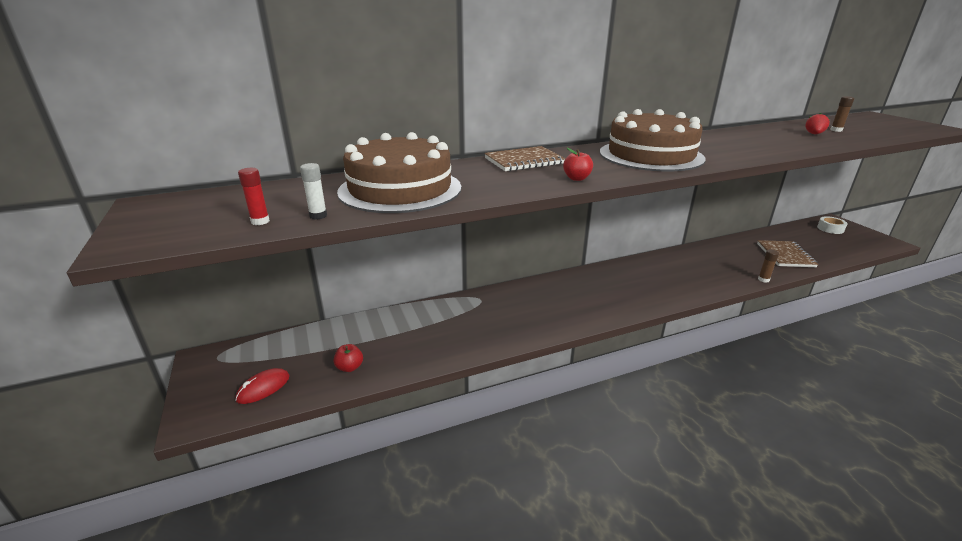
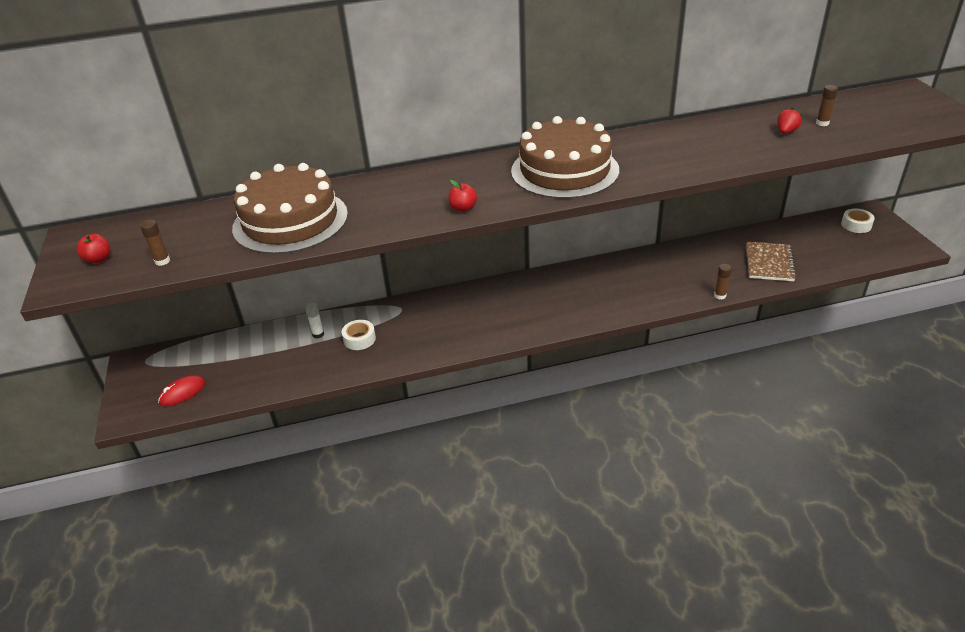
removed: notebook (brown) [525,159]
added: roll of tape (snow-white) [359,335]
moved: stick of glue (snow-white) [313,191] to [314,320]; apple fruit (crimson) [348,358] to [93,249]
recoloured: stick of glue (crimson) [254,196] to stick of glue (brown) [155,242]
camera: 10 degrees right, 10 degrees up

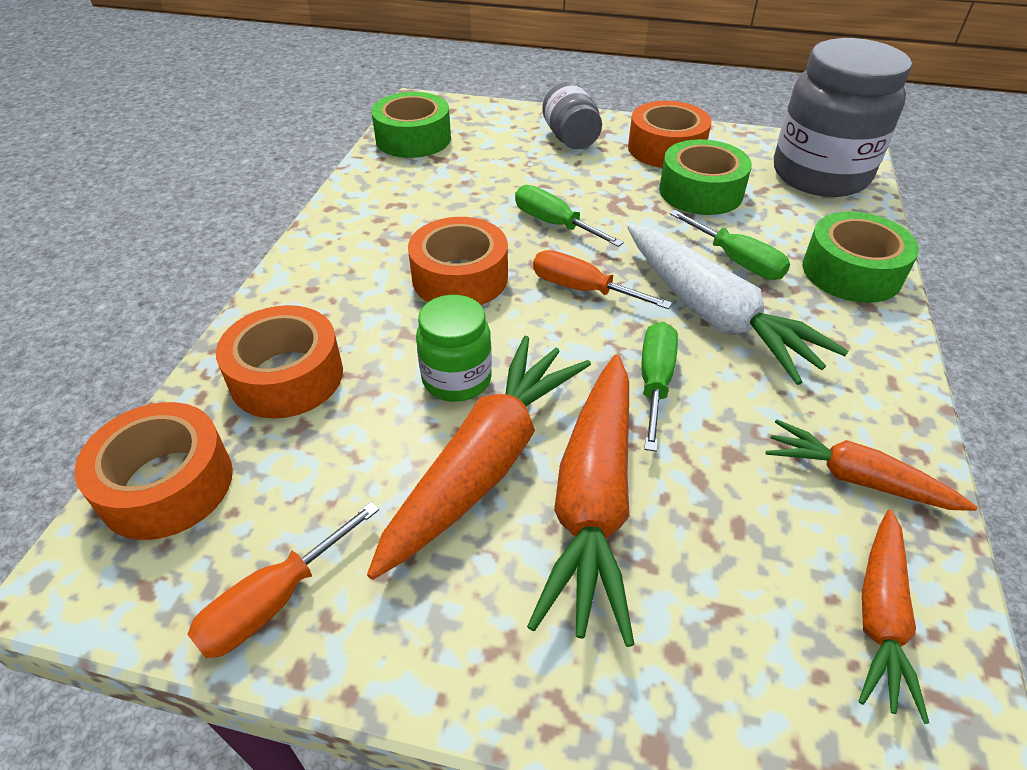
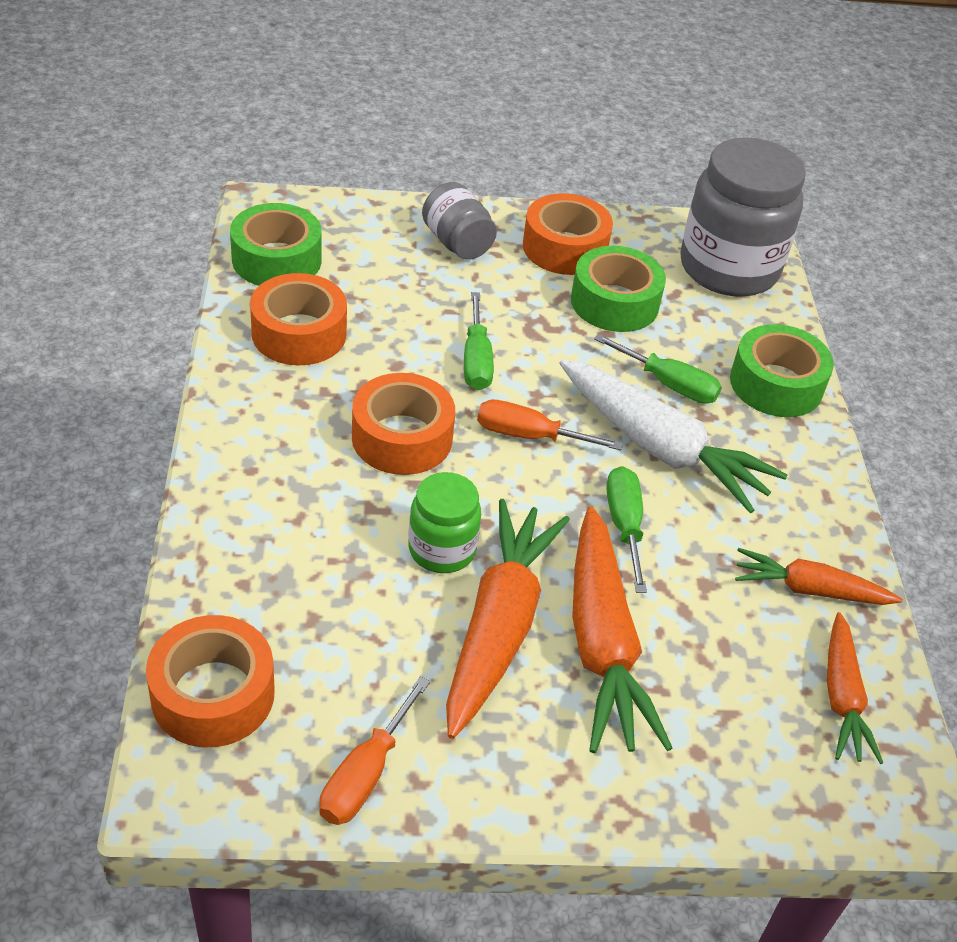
moved: roll of tape (orange-coloured) [279,362] to [298,319]
turned: screwdriver (emerald) [569,216] = [479,341] 120 degrees counterclockwise
camera: 20 degrees left, 0 degrees up

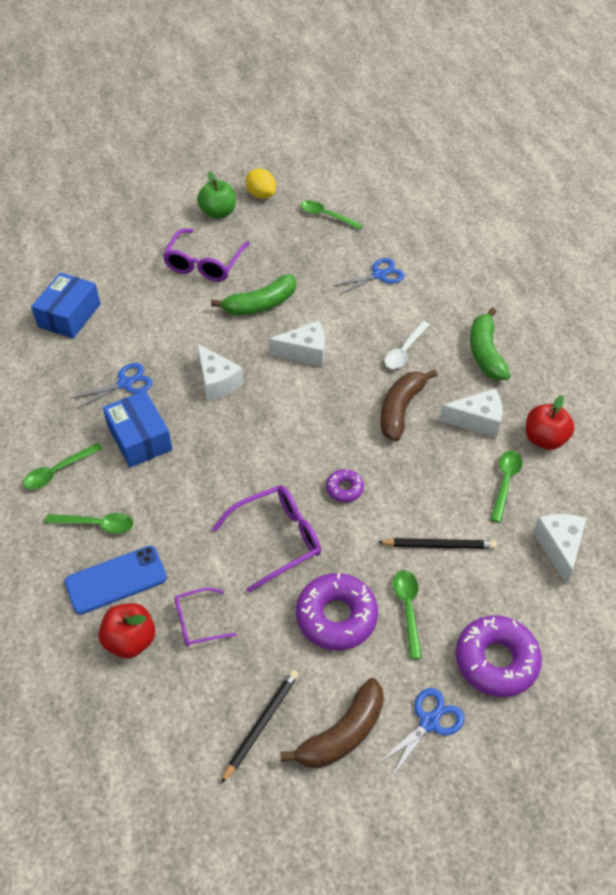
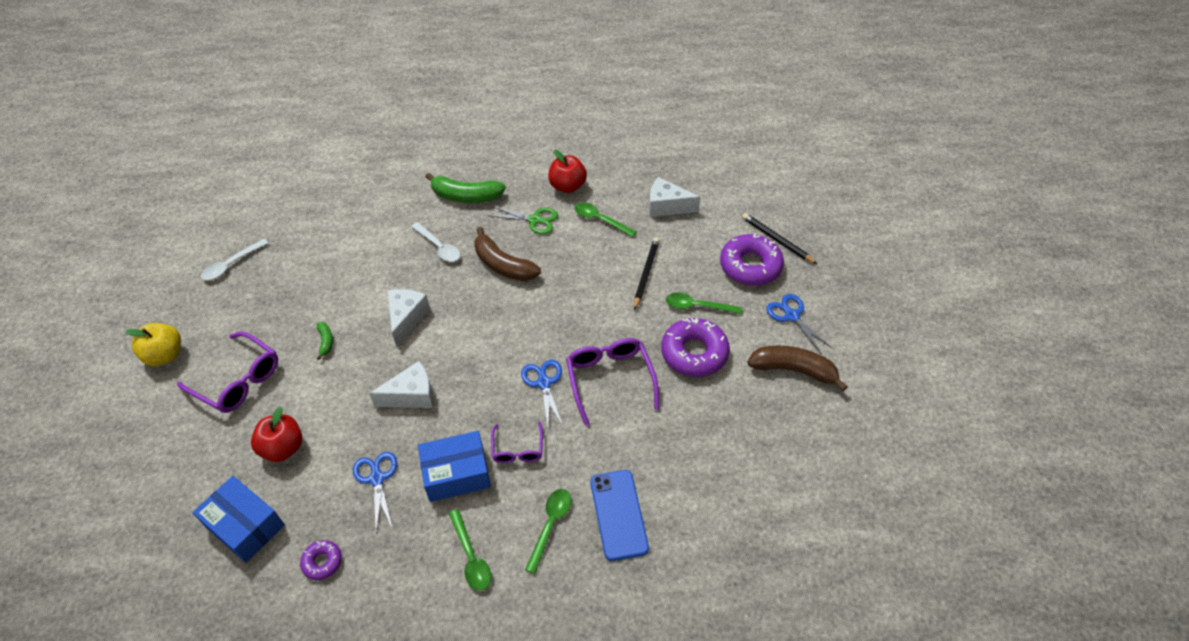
removed: lemon (yellow) [261,184]
moved: apple fruit (crimson) [127,630] to [276,434]; glasses (purple) [205,617] to [517,442]; pencil (jet-black) [260,727] to [779,238]; doughnut (purple) [345,485] to [321,560]; shears (royal blue) [369,276] to [542,393]
replaced: cheese wedge (snow-white) [471,413] to shears (emerald) [522,220]
recoloured: apple fruit (emerald) [216,195] to apple fruit (yellow) [153,344]; tablespoon (emerald) [331,215] to tablespoon (snow-white) [234,259]
turned: toy banana (brown) [332,723] = [797,368] 45 degrees counterclockwise
resized: toy banana (emerald) [253,295] = [324,341] x0.48
camera: 75 degrees left, 0 degrees up

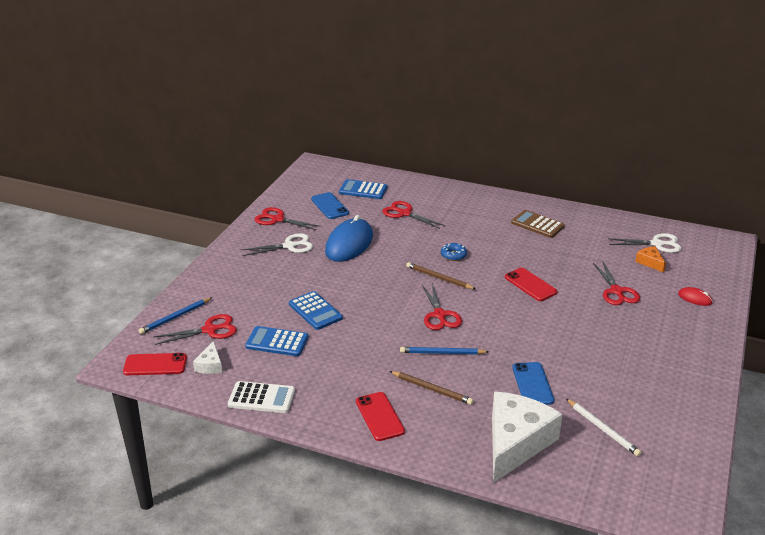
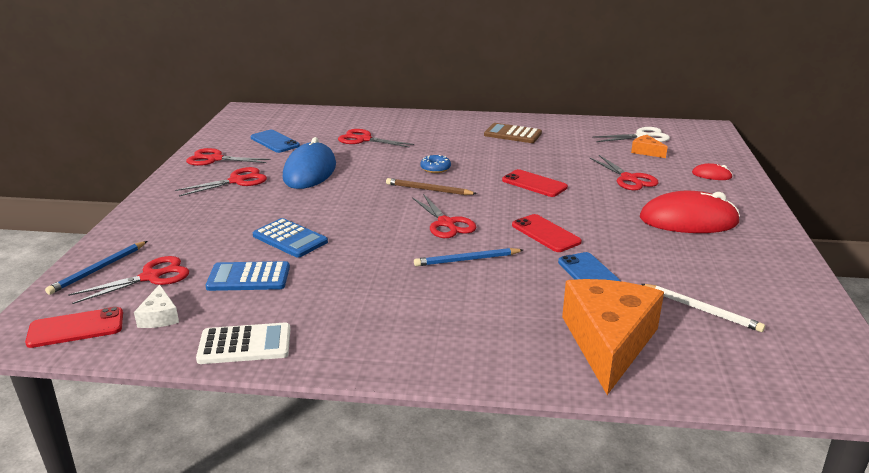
removed: adding machine (royal blue) [363,189]; pencil (brown) [431,388]
added: computer mouse (crimson) [690,212]
moved: phone (crimson) [380,416] to [547,233]
recoloured: shears (snow-white) [277,244] to shears (crimson) [221,181]; cheese wedge (snow-white) [527,437] to cheese wedge (orange-coloured) [613,337]
camera: 15 degrees left, 5 degrees down

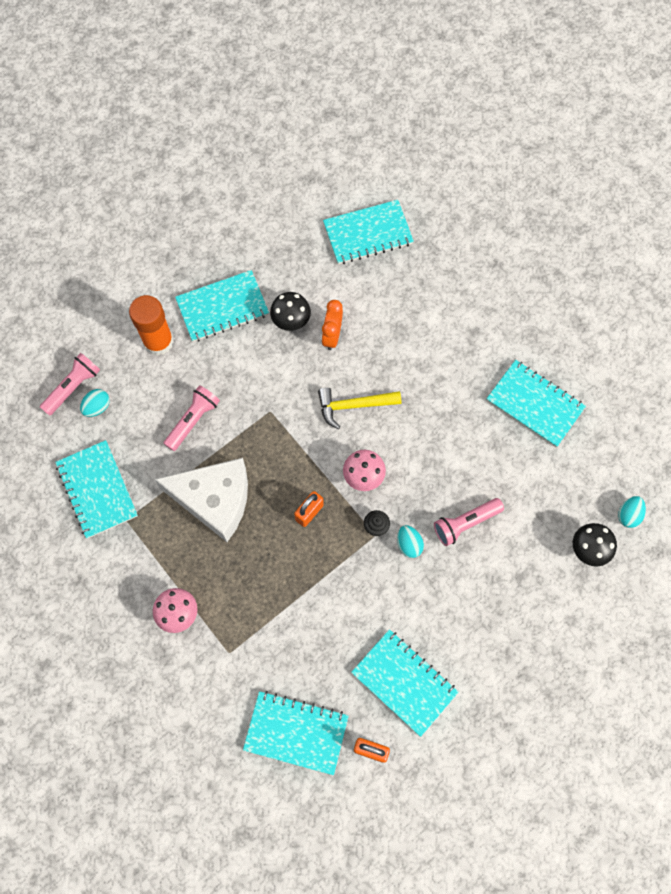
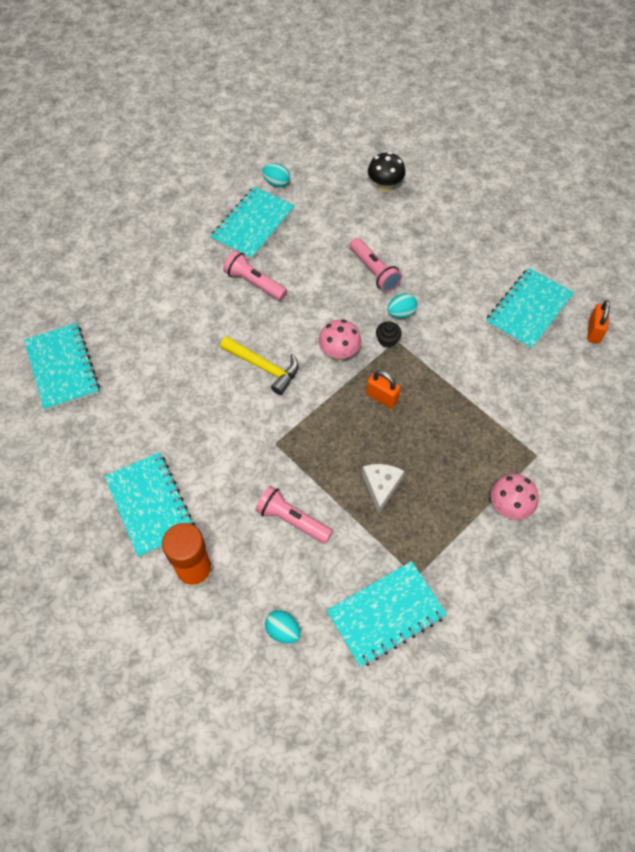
removed: notebook (teal) [296,733]; toadstool (jet-black) [290,311]; clock (orange-coloured) [332,325]
moved: torch (rosy) [70,384] to [255,275]; egg (teal) [632,512] to [276,175]
turned: carpenter's hammer (yellow) [359,408] = [259,365] 45 degrees counterclockwise
resized: cheese wedge (snow-white) [201,500] = [383,489] x0.48
camera: 95 degrees left, 10 degrees down

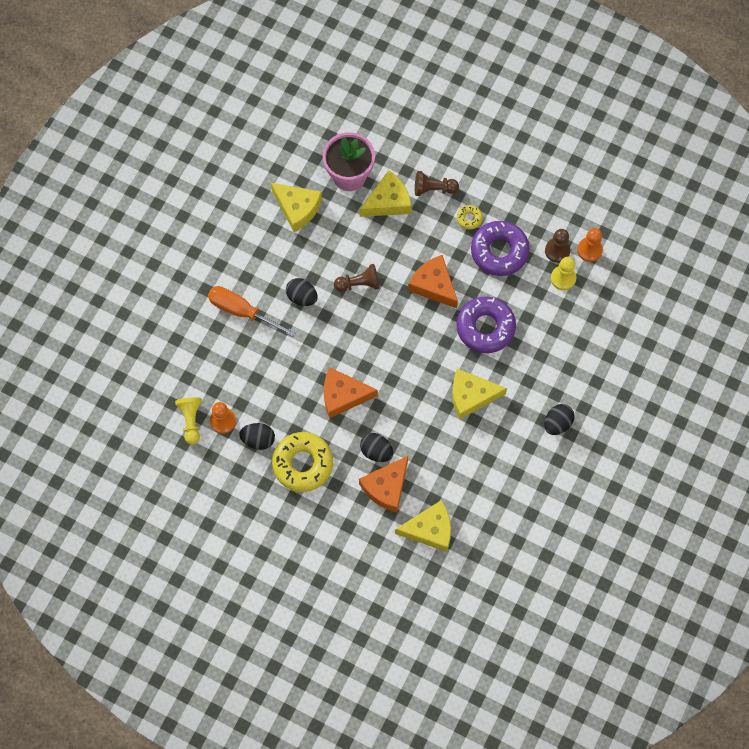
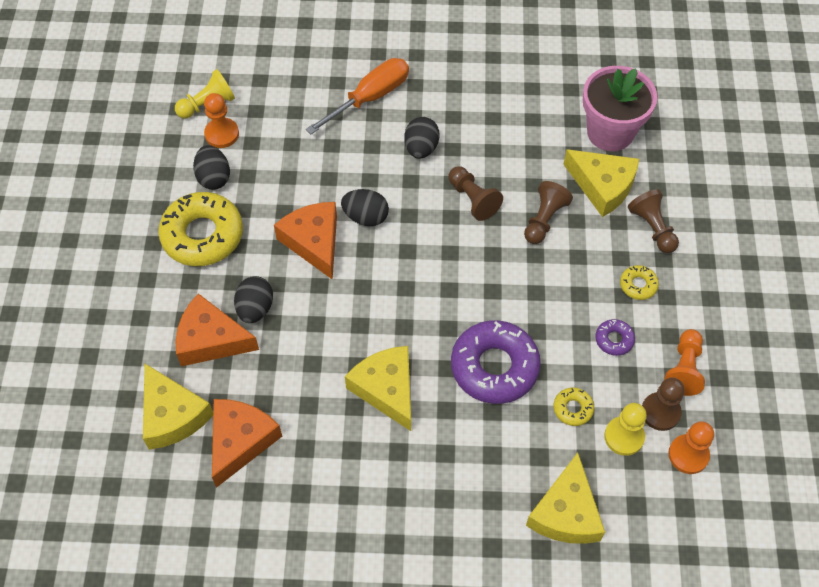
added: pawn (brown) [548,212]; doughnut (yellow) [574,407]; pawn (orange-coloured) [684,362]
moved: cheese wedge (yellow) [296,207] to [565,498]; cheese wedge (orange-coloured) [433,282] to [247,443]; egg (jet-black) [559,419] to [365,207]
turned: screwdriver (orange-coloured) [252,311] = [357,96] 45 degrees clockwise
resized: doughnut (purple) [500,248] = [615,337] x0.45
camera: 65 degrees right, 10 degrees down

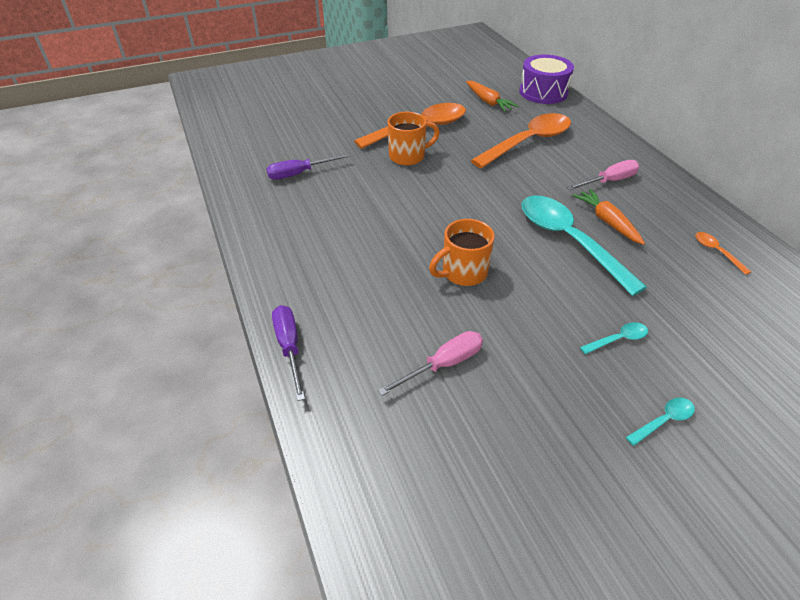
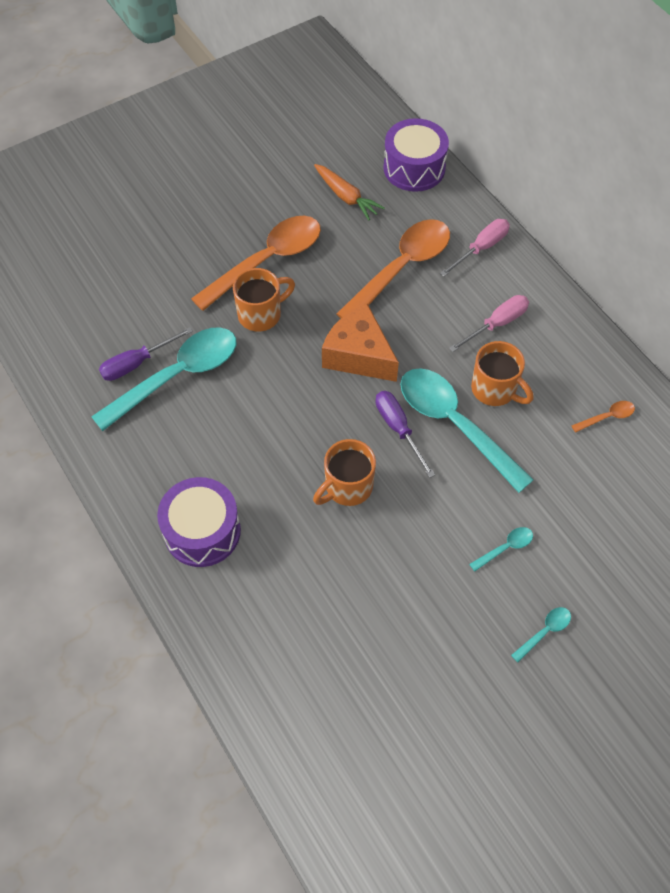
added: tablespoon (teal) [163,379]; drum (purple) [199,522]; cheese wedge (orange-coloured) [360,343]
moved: screwdriver (purple) [288,353] to [405,434]; screwdriver (rosy) [430,363] to [475,248]
replaced: carrot (orange-coloured) [609,217] to tea mug (orange-coloured) [502,373]
turned: tablespoon (orange-coloured) [723,253] = [603,417] 105 degrees clockwise
camera: 10 degrees left, 15 degrees up

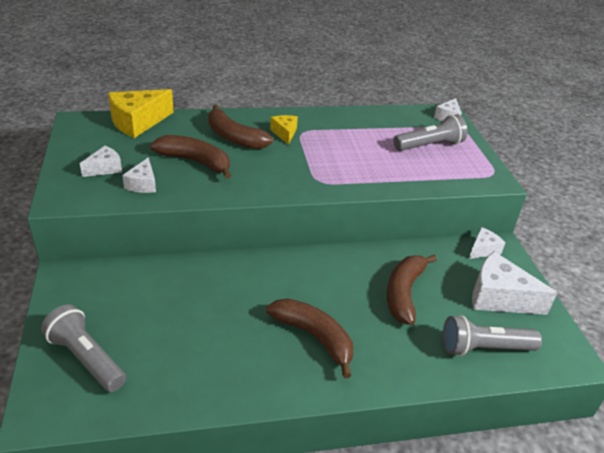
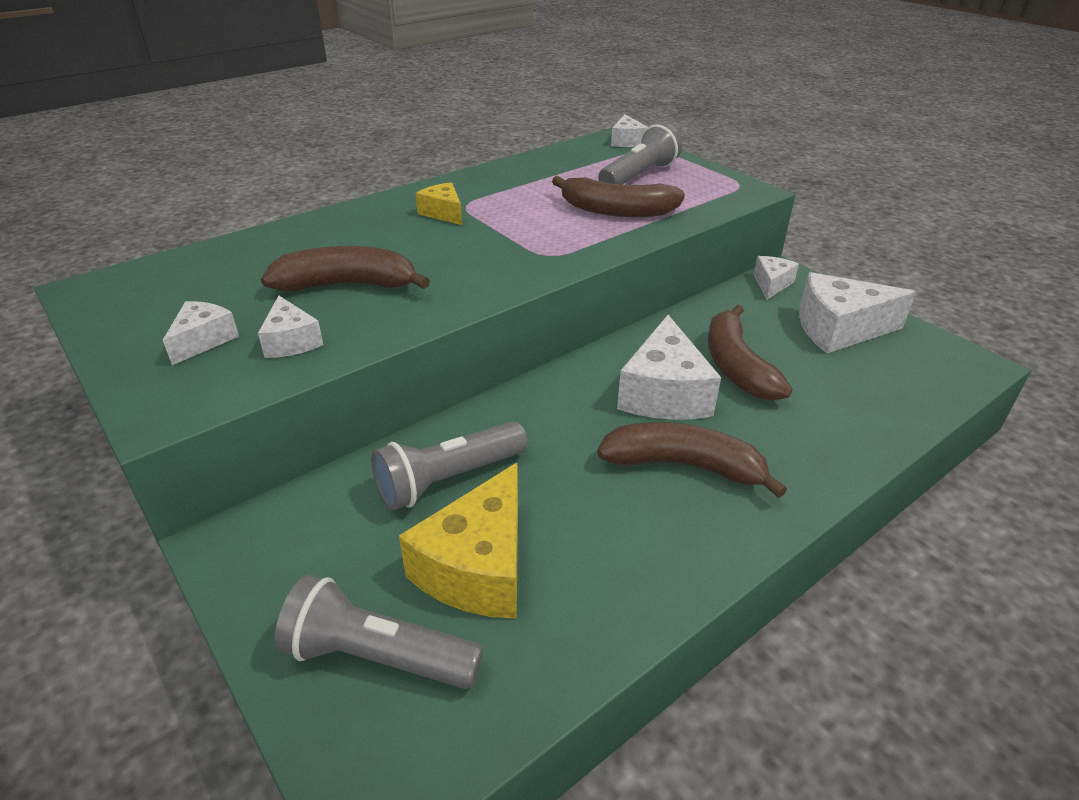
added: cheese wedge (snow-white) [669,367]
moved: cheese wedge (yellow) [141,113] to [458,541]; toy banana (brown) [240,127] to [618,196]; torch (grey) [492,335] to [449,466]
camera: 25 degrees left, 0 degrees up

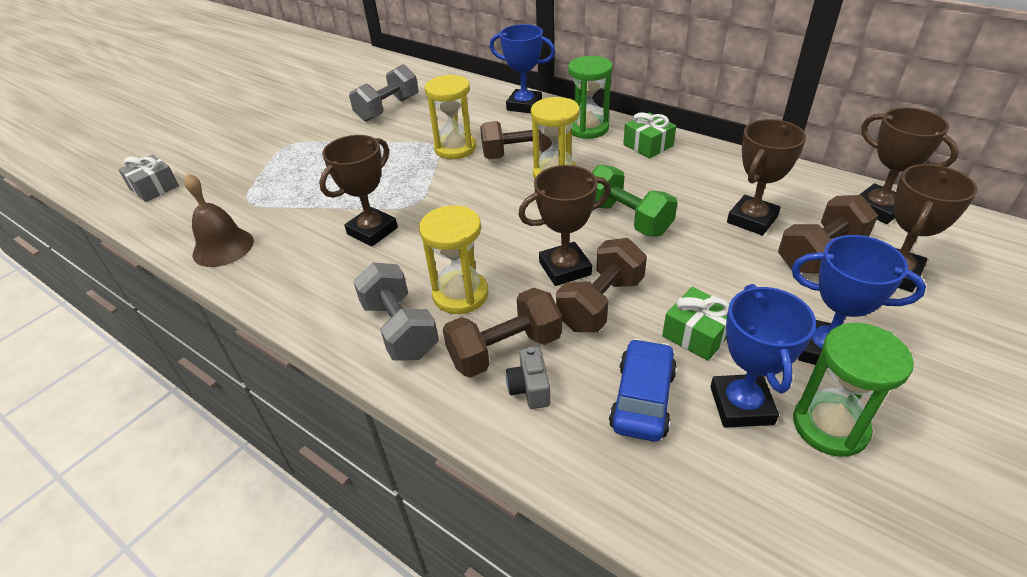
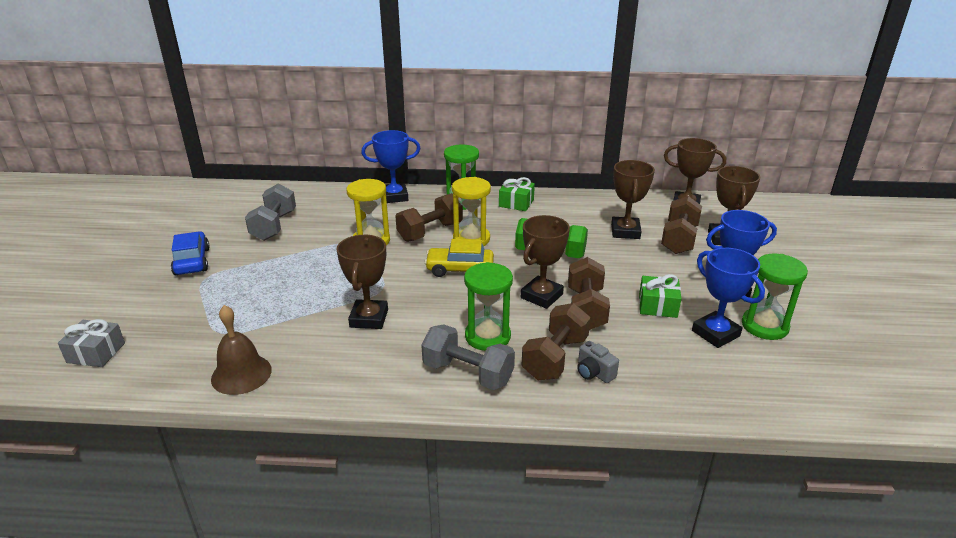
added: car (yellow) [459,258]
moved: car (royal blue) [643,390] to [190,253]
recoloured: sand timer (yellow) [453,259] to sand timer (emerald) [488,306]
camera: 35 degrees left, 10 degrees down

